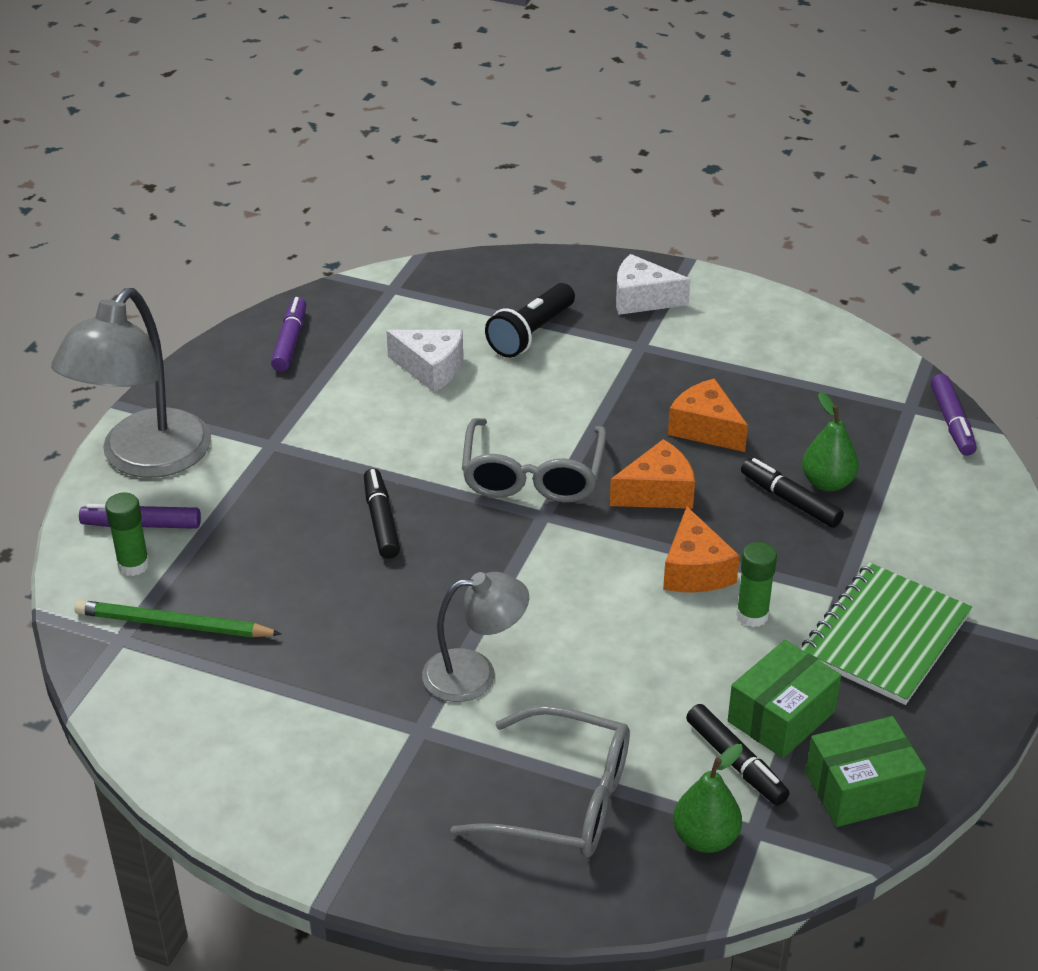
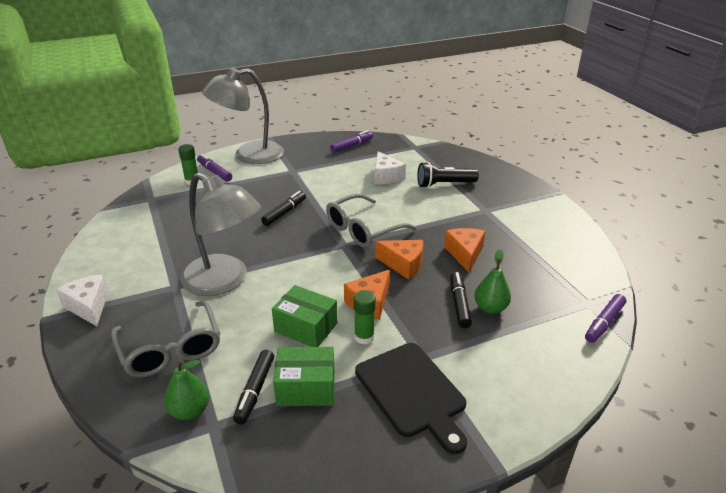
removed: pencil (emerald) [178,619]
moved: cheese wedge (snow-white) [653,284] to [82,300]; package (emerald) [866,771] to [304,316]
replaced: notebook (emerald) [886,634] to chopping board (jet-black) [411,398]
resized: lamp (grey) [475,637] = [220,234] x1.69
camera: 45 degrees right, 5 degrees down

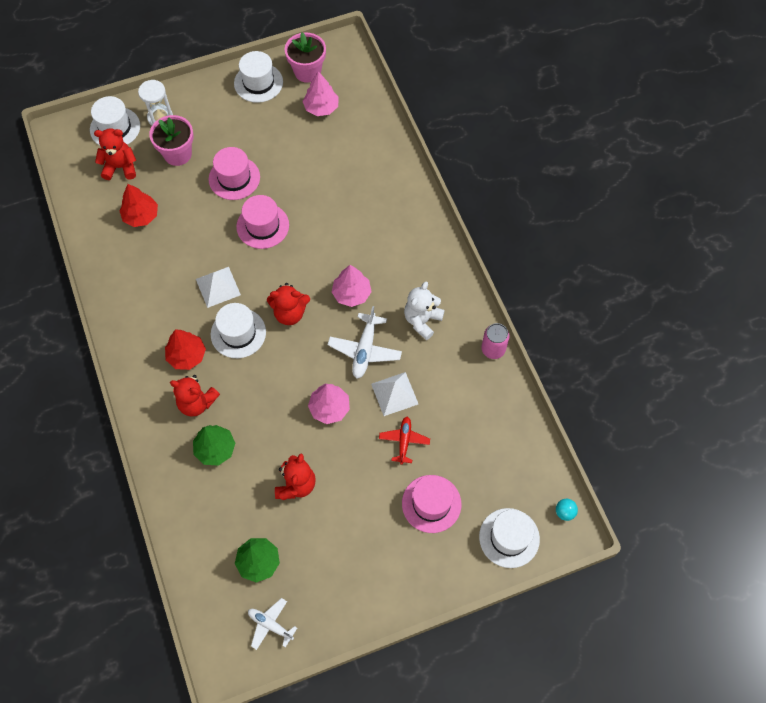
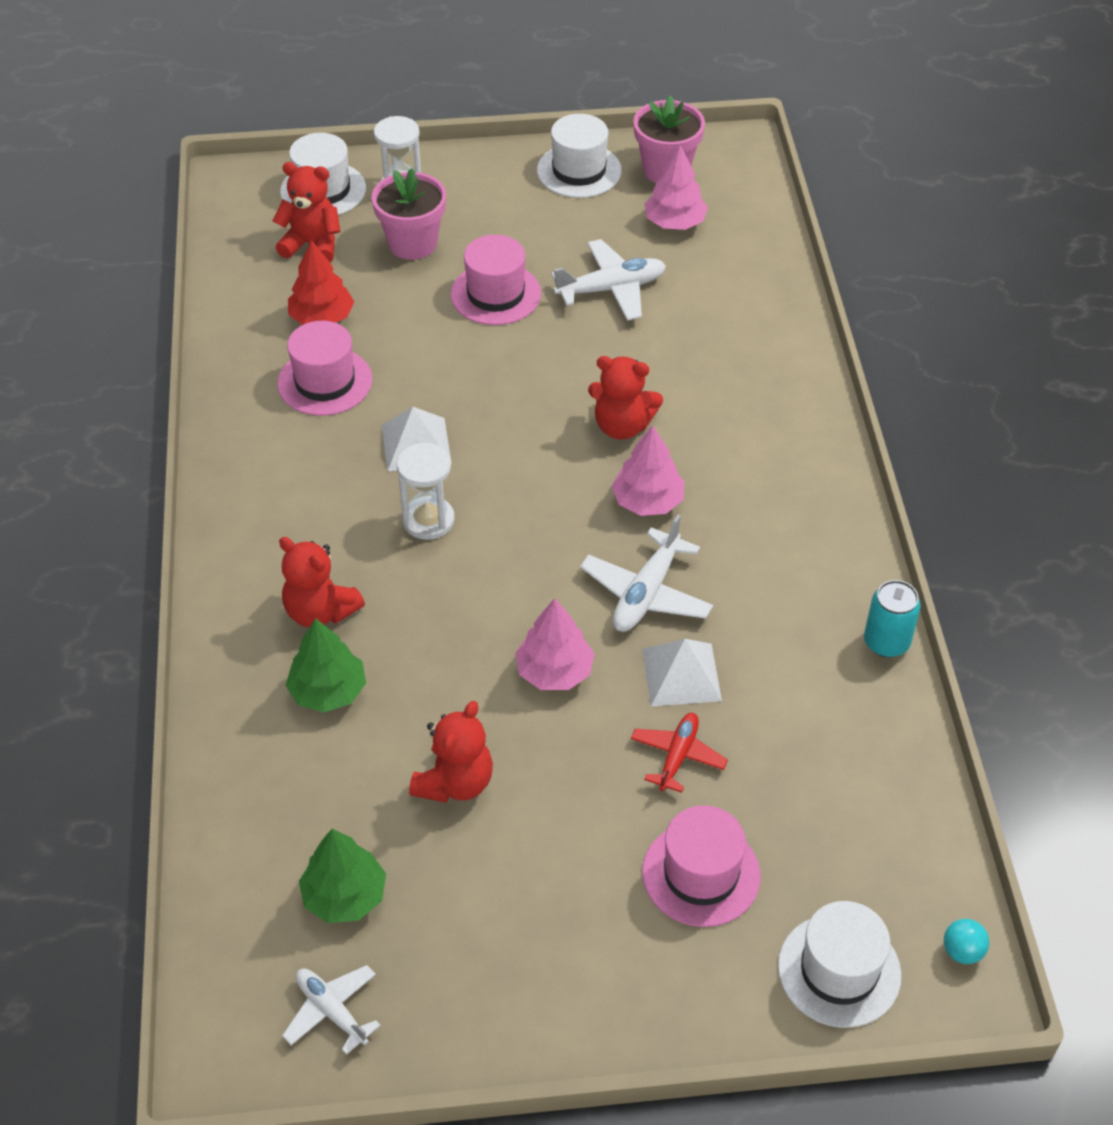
removed: toy tree (crimson) [185,350]; stuffed bear (snow-white) [424,310]
added: toy plane (snow-white) [608,280]
moved: top hat (rosy) [262,222] to [324,368]; stuffed bear (crimson) [288,304] to [625,398]
replaced: top hat (snow-white) [238,330] to sand timer (snow-white) [426,491]
recoloured: can (rosy) [495,341] to can (teal) [892,618]
camera: 15 degrees right, 15 degrees down

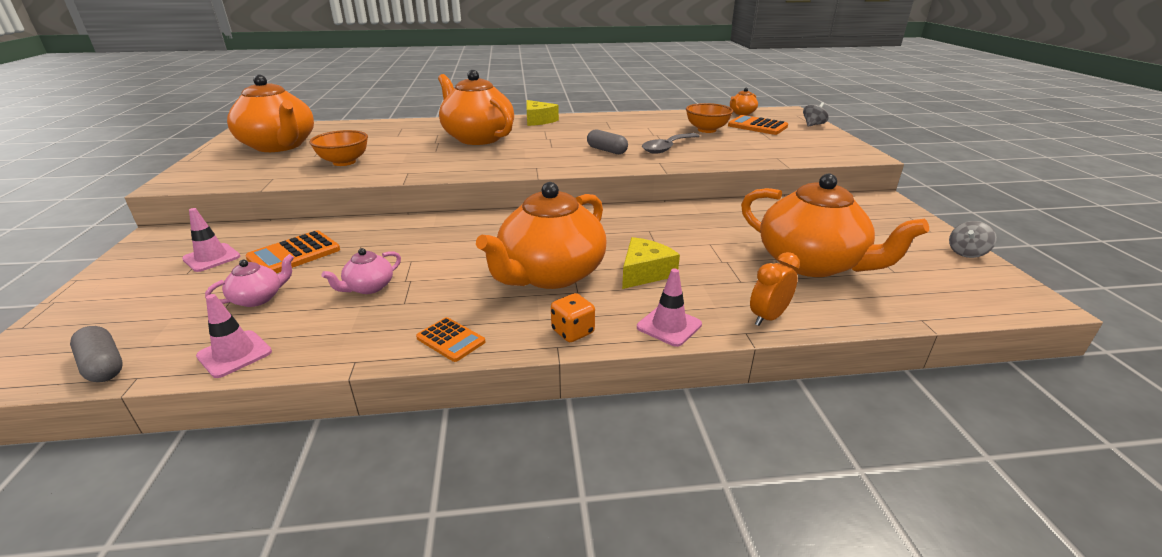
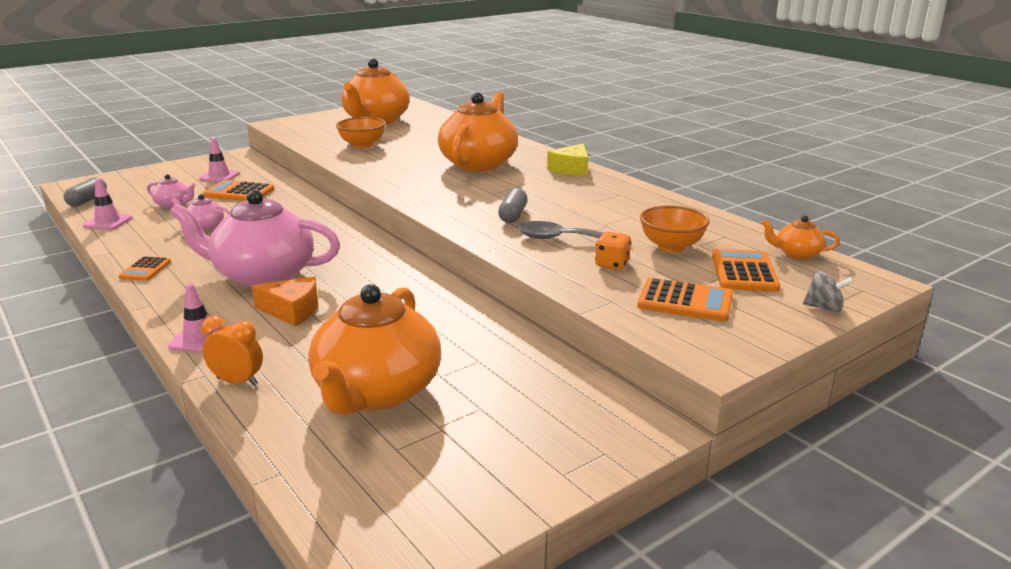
removed: whirligig (grey) [973,239]
added: adding machine (orange-coloured) [685,299]
moved: die (orange-coloured) [573,317] to [613,251]
recoloured: tea pot (orange-coloured) [541,235] to tea pot (rosy) [254,238]; cheese wedge (yellow) [651,263] to cheese wedge (orange-coloured) [285,301]
camera: 60 degrees right, 5 degrees down

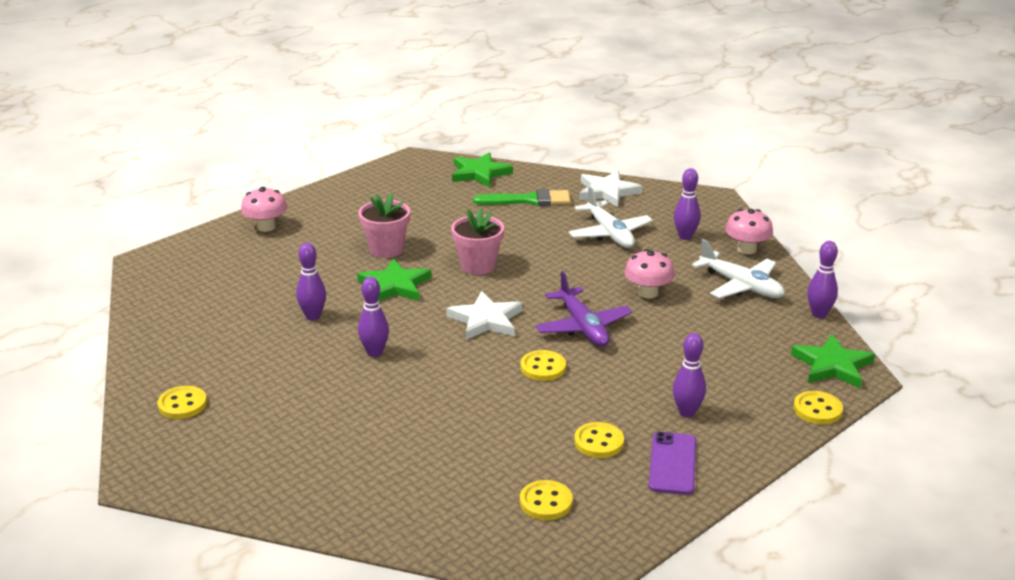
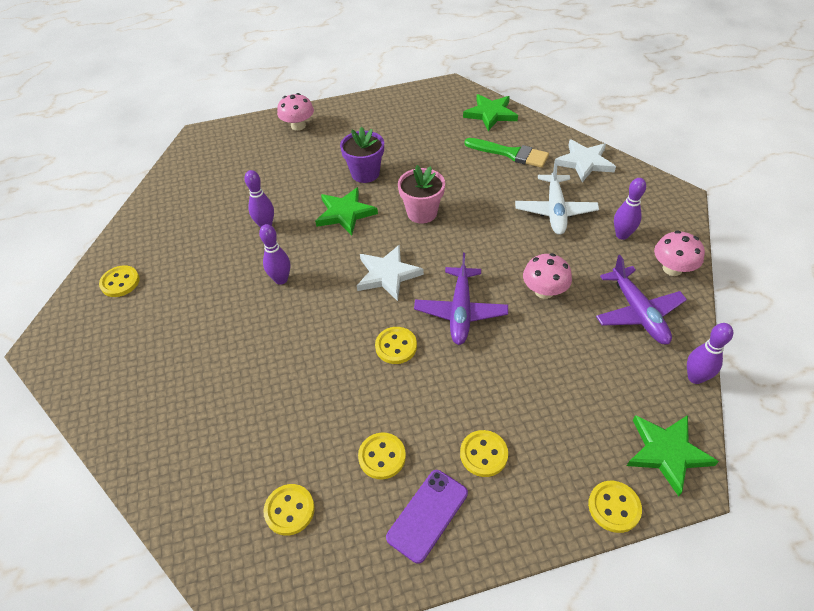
replaced: skittle (purple) [689,375] to shirt button (yellow) [484,453]
recoloured: flower pot (rosy) [384,225] to flower pot (purple) [362,155]; toy plane (snow-white) [738,268] to toy plane (purple) [641,299]
camera: 30 degrees right, 20 degrees up

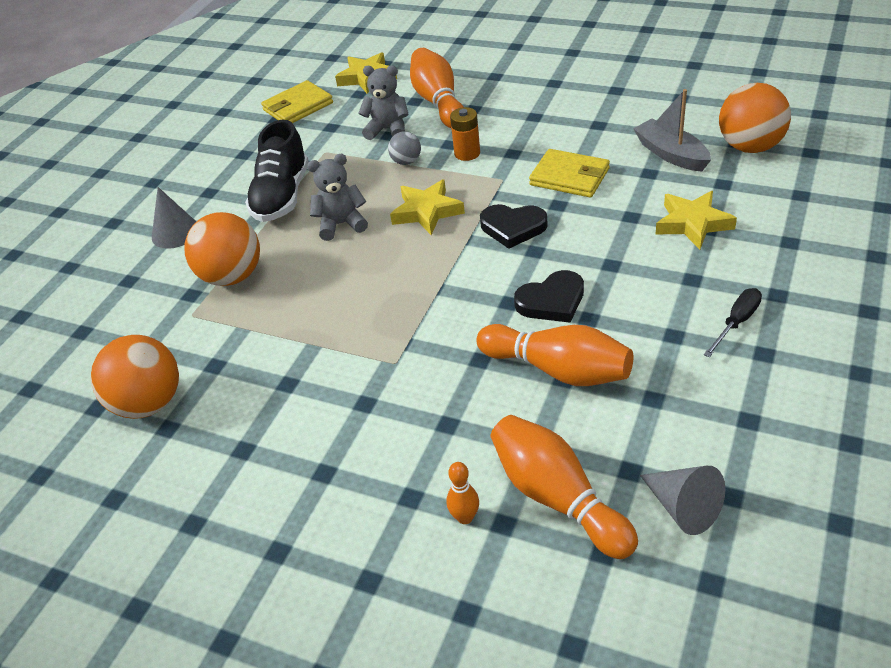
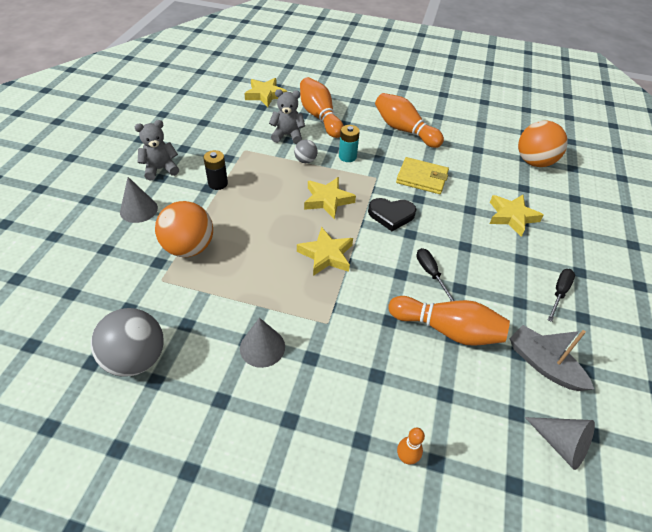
removed: billfold (yellow) [297,101]
added: cone shape (grey) [262,343]; five-pointed star (yellow) [325,251]
moved: stuffed bear (grey) [337,197] to [157,150]; skittle (orange-coloured) [564,487] to [409,120]; sailboat (grey) [672,130] to [551,358]
replaced: lace-up shoe (jet-black) [277,171] to battery (jet-black) [215,170]; heart shape (jet-black) [549,296] to screwdriver (jet-black) [436,274]
recoloured: play ball (orange-coloured) [134,377] to play ball (grey) [127,342]; battery (orange-coloured) [465,134] to battery (teal) [349,143]
camera: 15 degrees left, 5 degrees up

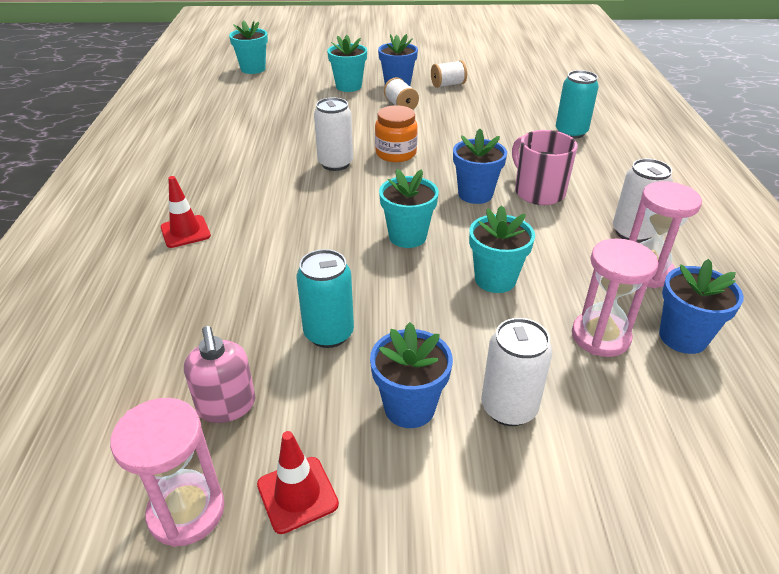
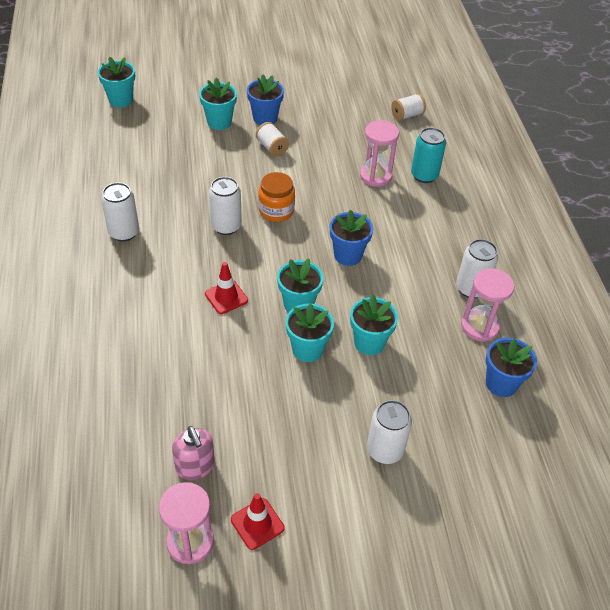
removed: can (teal) [325,298]; flower pot (royal blue) [411,375]; tea mug (rosy) [545,167]
added: can (snow-white) [120,212]; flower pot (teal) [309,332]
moved: road cone (crimson) [186,212] to [226,288]; spool (snow-white) [449,74] to [408,107]; sand timer (rosy) [615,297] to [379,153]
camera: 10 degrees left, 10 degrees up

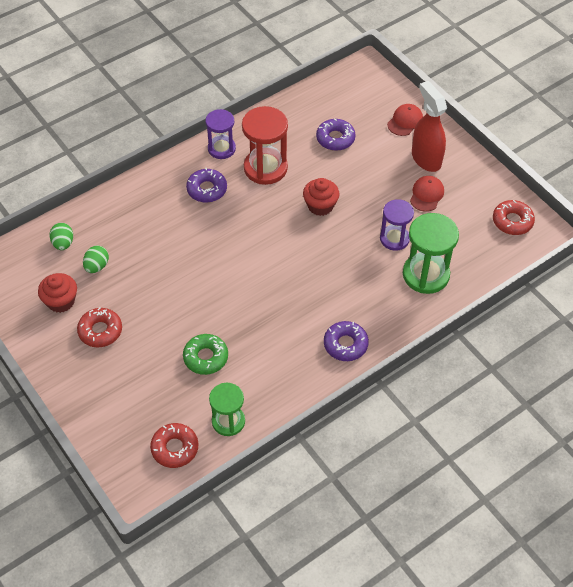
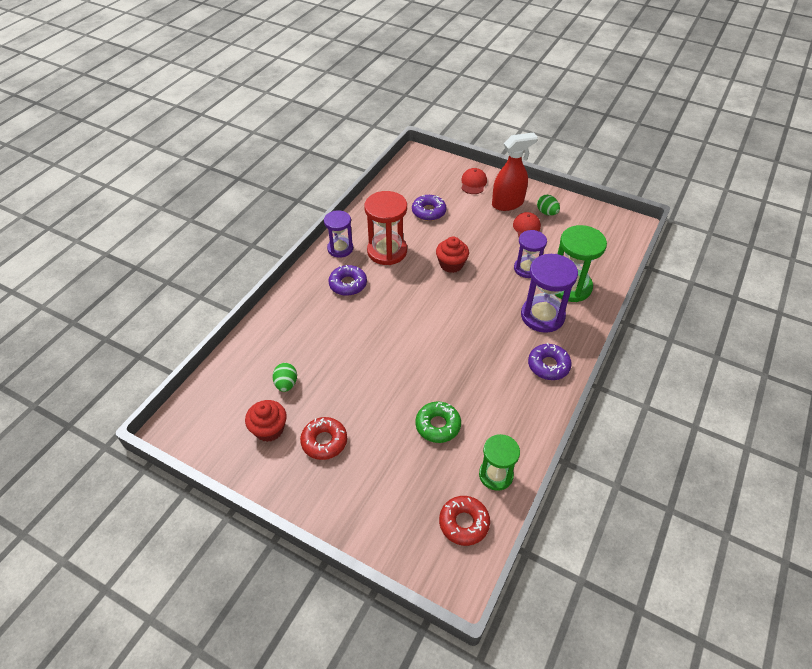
removed: doughnut (crimson) [514,217]
added: sand timer (purple) [549,293]
moved: egg (emerald) [61,236] to [548,205]
turned: sprayer (crimson) [429,126] = [515,171] 120 degrees clockwise
camera: 25 degrees left, 5 degrees down

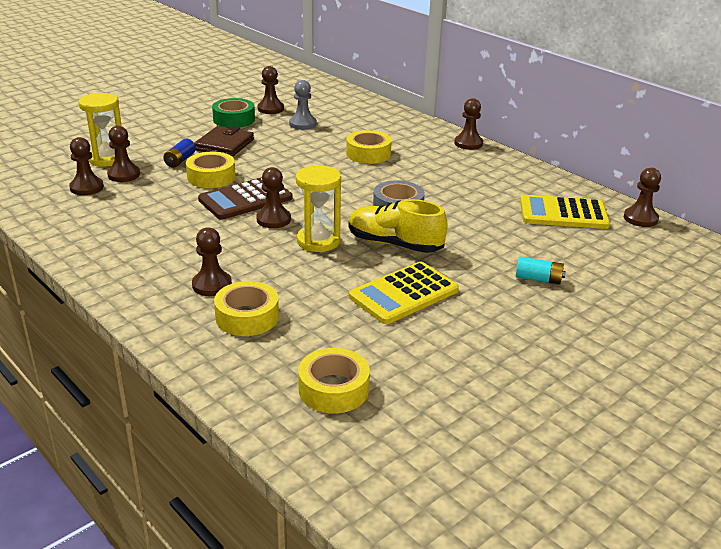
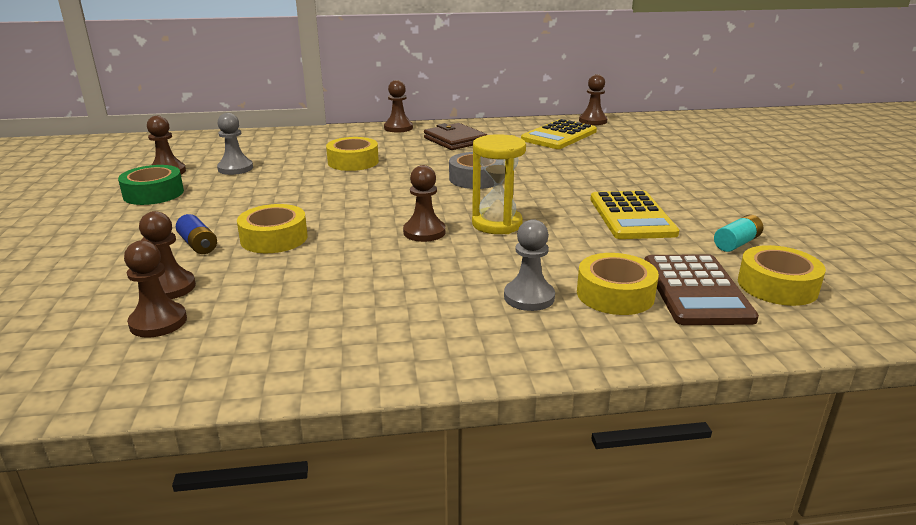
removed: sand timer (yellow) [100,129]; lace-up shoe (yellow) [398,226]
moved: billfold (brown) [224,141] to [455,136]; adding machine (brown) [245,198] to [701,289]; battery (teal) [541,271] to [738,233]
recoloured: pawn (brown) [212,261] to pawn (grey) [529,265]
camera: 55 degrees left, 5 degrees down

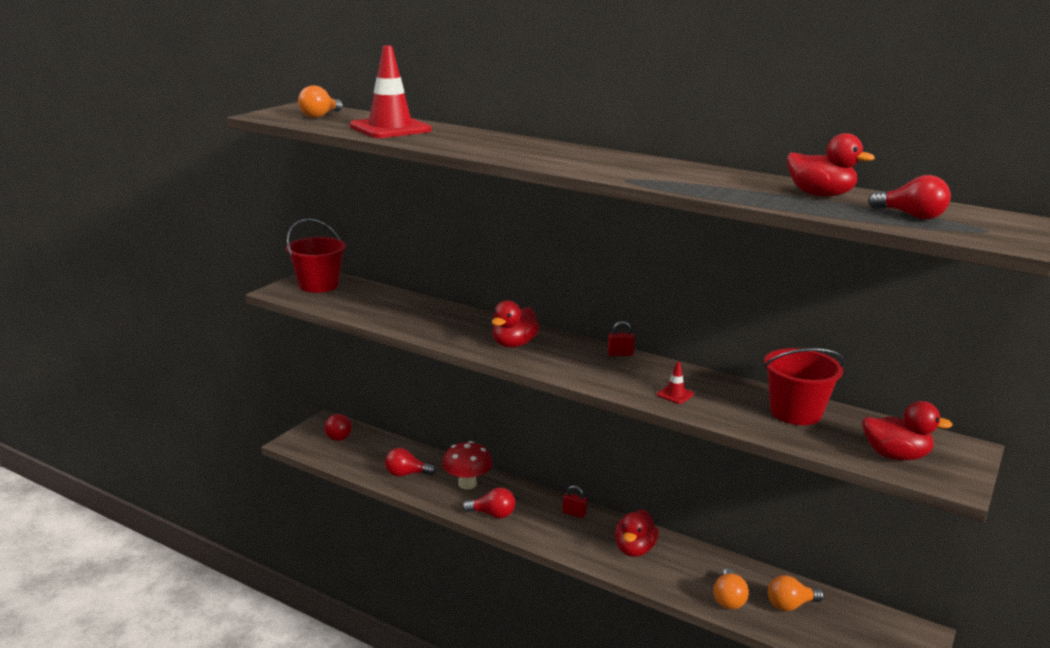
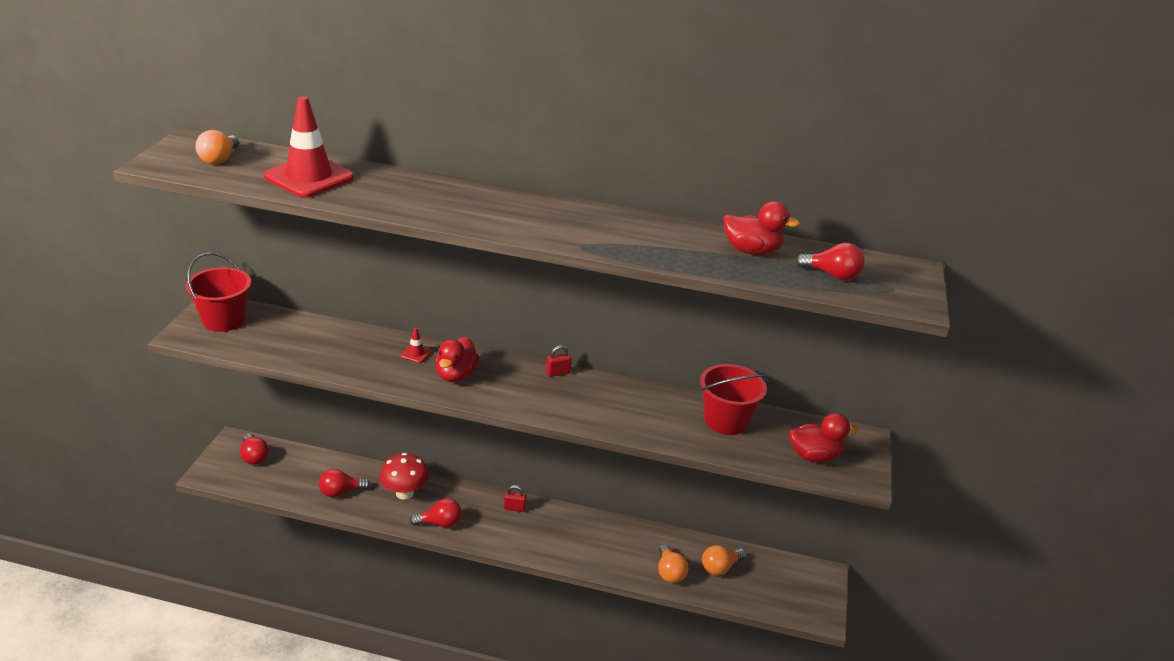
removed: duck (crimson) [637,533]
moved: road cone (crimson) [675,383] to [416,345]
camera: 20 degrees left, 10 degrees up

